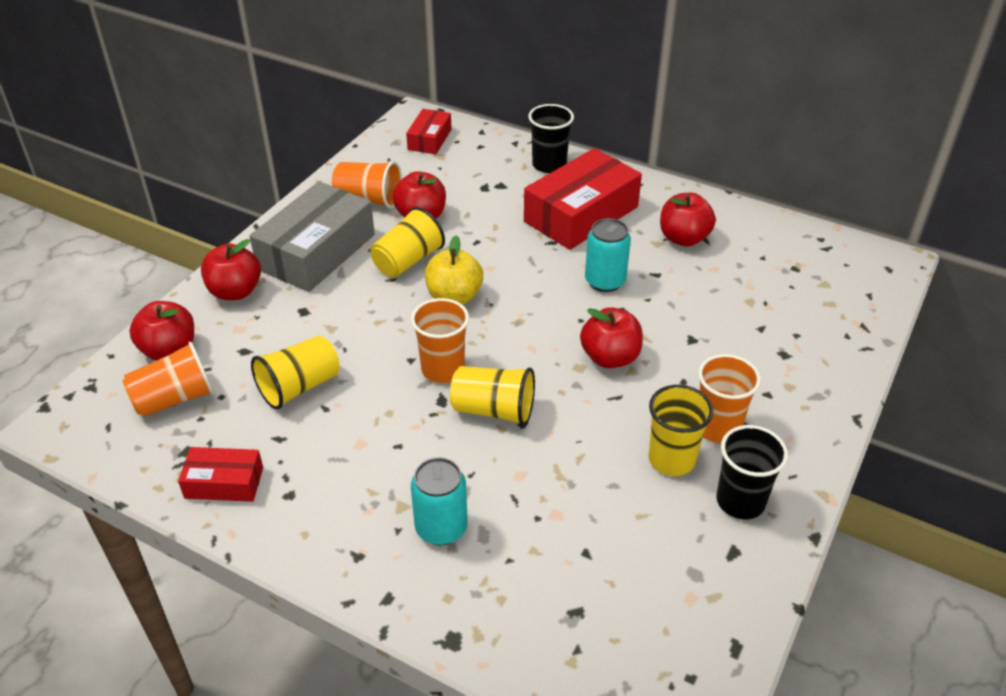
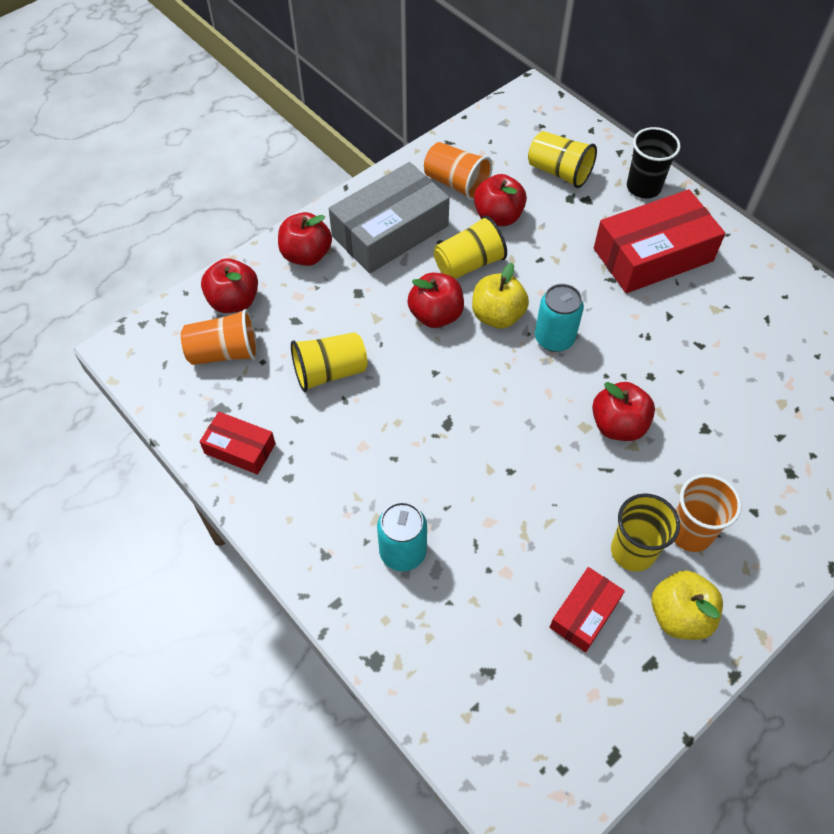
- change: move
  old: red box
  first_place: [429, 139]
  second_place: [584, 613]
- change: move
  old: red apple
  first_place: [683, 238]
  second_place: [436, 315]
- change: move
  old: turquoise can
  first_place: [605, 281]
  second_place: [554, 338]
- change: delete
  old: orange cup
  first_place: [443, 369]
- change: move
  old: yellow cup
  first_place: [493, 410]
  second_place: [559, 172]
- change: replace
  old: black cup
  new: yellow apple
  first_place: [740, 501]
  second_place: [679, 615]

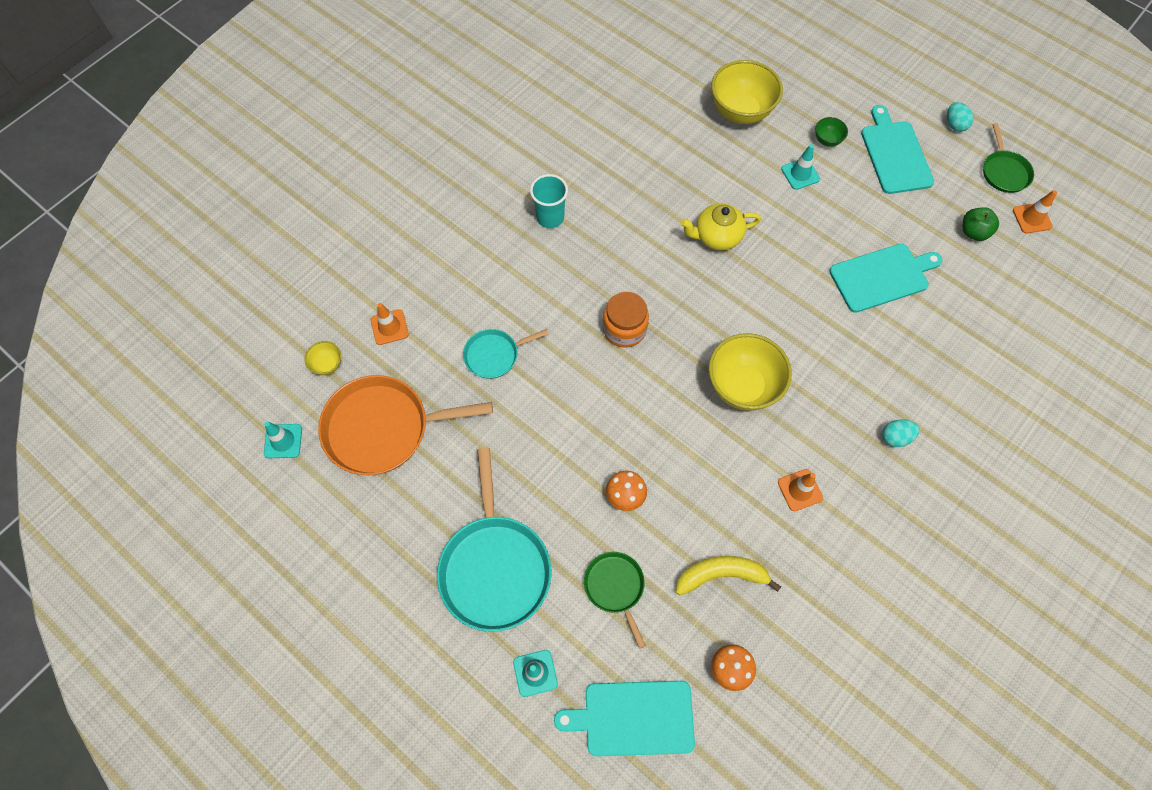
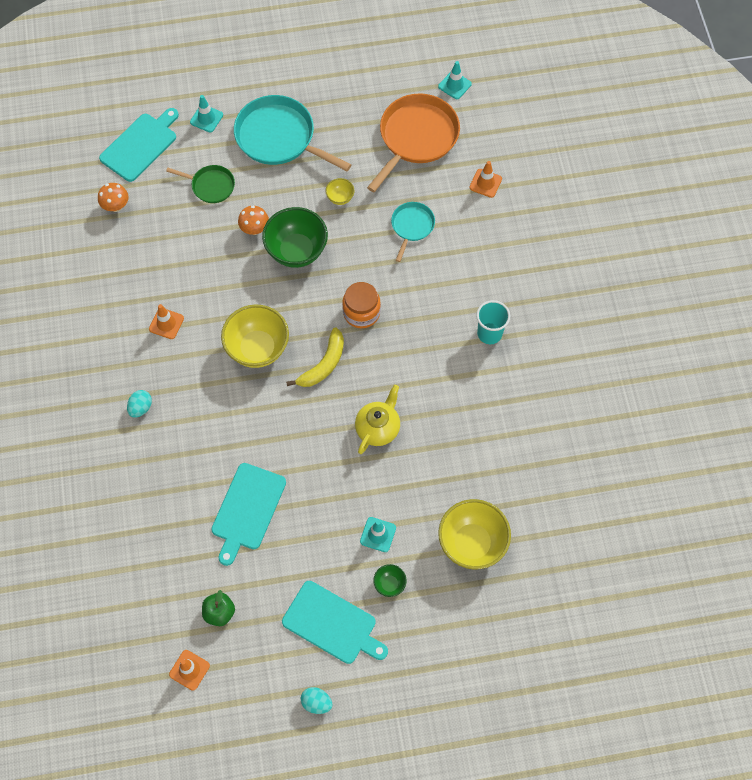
- change: delete
  old: green pan
  first_place: [1004, 172]
- change: move
  old: yellow bowl
  first_place: [327, 365]
  second_place: [340, 198]
- change: move
  old: yellow banana
  first_place: [721, 575]
  second_place: [323, 364]
- change: insert
  new: green bowl
  second_place: [296, 251]

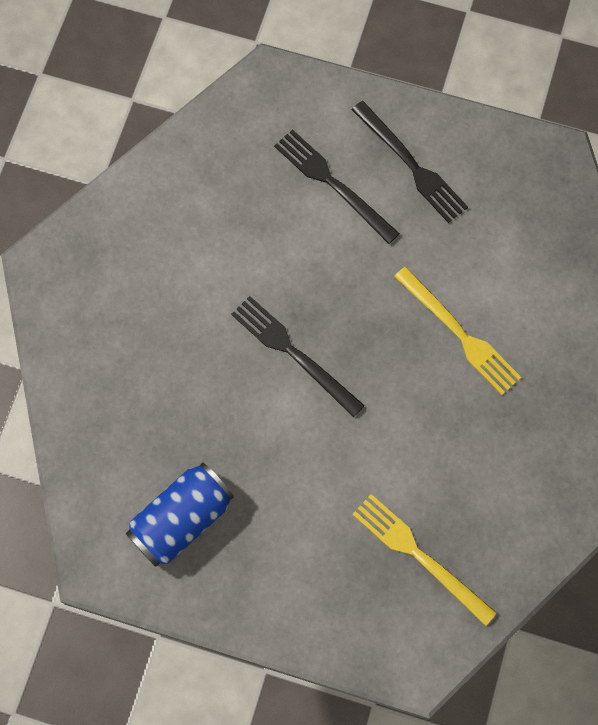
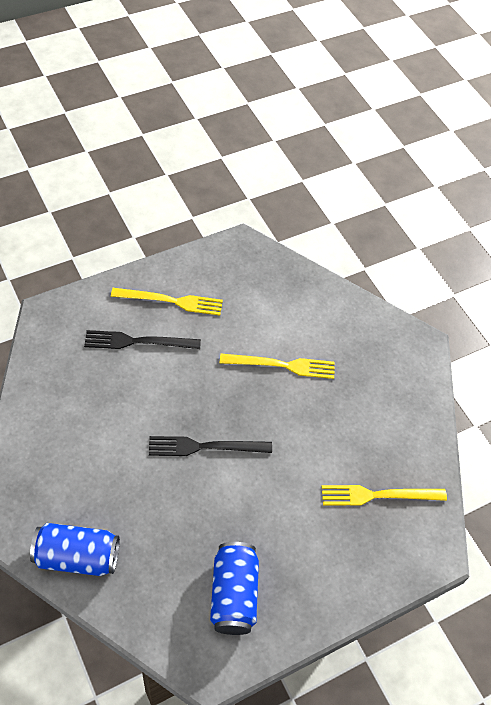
- change: recolor
  old: black fork
  new: yellow fork
  first_place: [411, 165]
  second_place: [171, 301]
- change: insert
  new: blue can
  second_place: [77, 556]

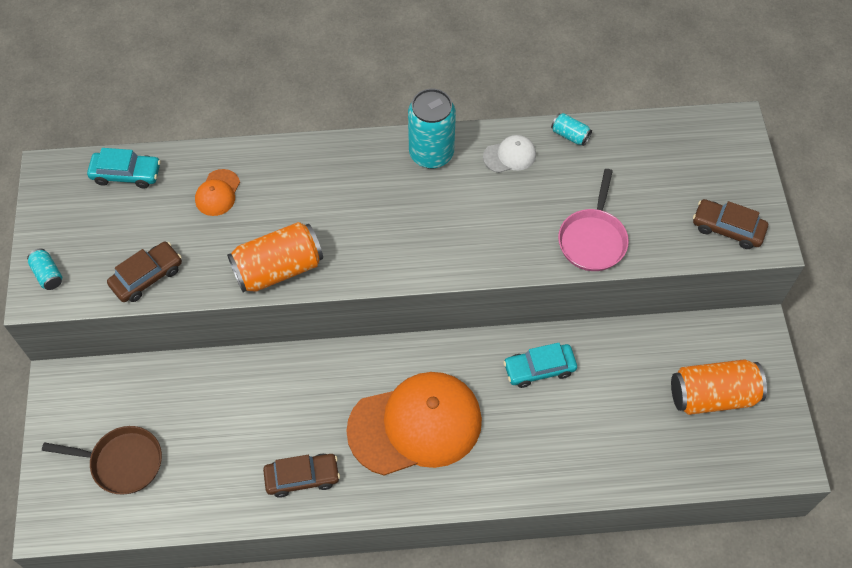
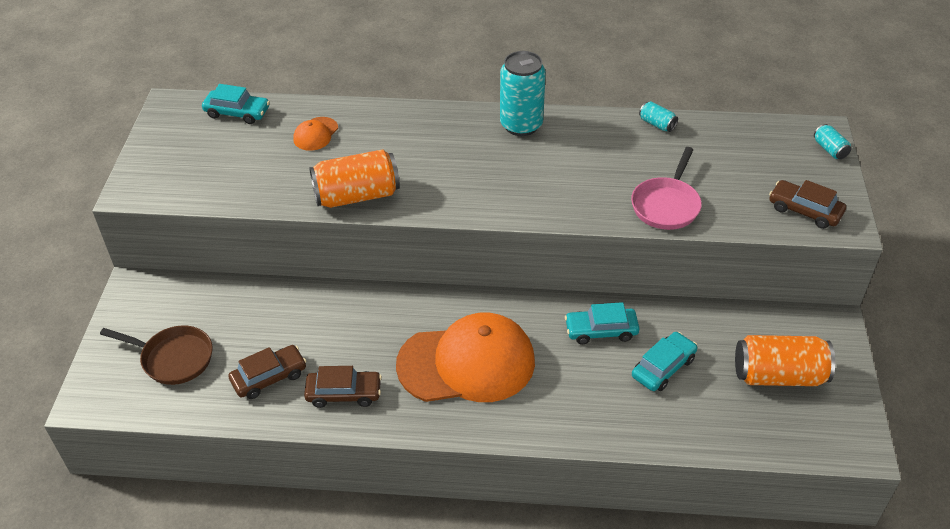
- change: delete
  old: white cap
  first_place: [510, 156]
- change: move
  old: brown car
  first_place: [147, 276]
  second_place: [269, 377]
- change: move
  old: turquoise can
  first_place: [48, 274]
  second_place: [830, 149]
- change: insert
  new: turquoise car
  second_place: [663, 367]

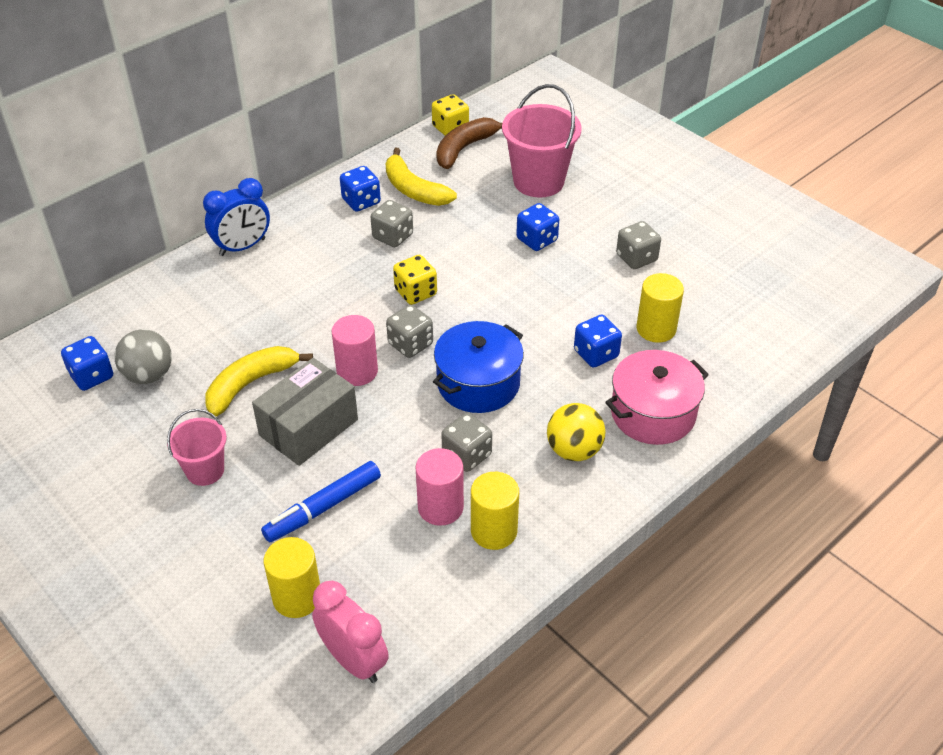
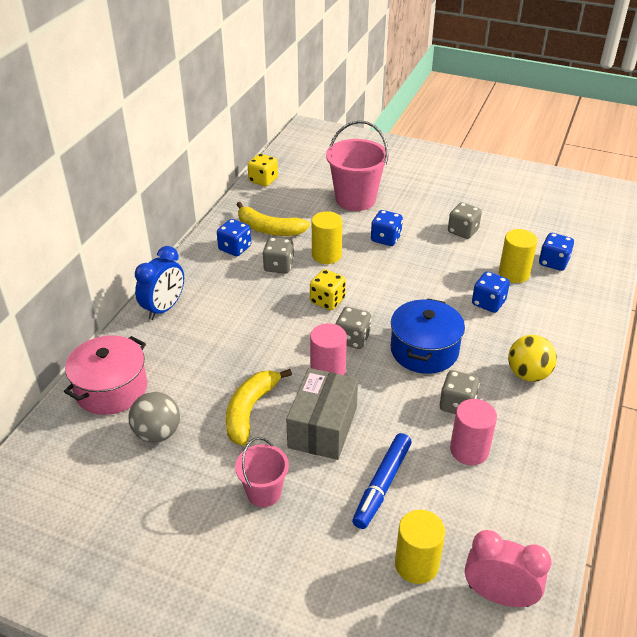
- change: delete
  old: brown banana
  first_place: [464, 148]
- change: move
  old: blue dice
  first_place: [92, 376]
  second_place: [553, 262]
- change: move
  old: pink pot
  first_place: [653, 413]
  second_place: [111, 389]
- change: move
  old: yellow cylinder
  first_place: [494, 531]
  second_place: [326, 255]

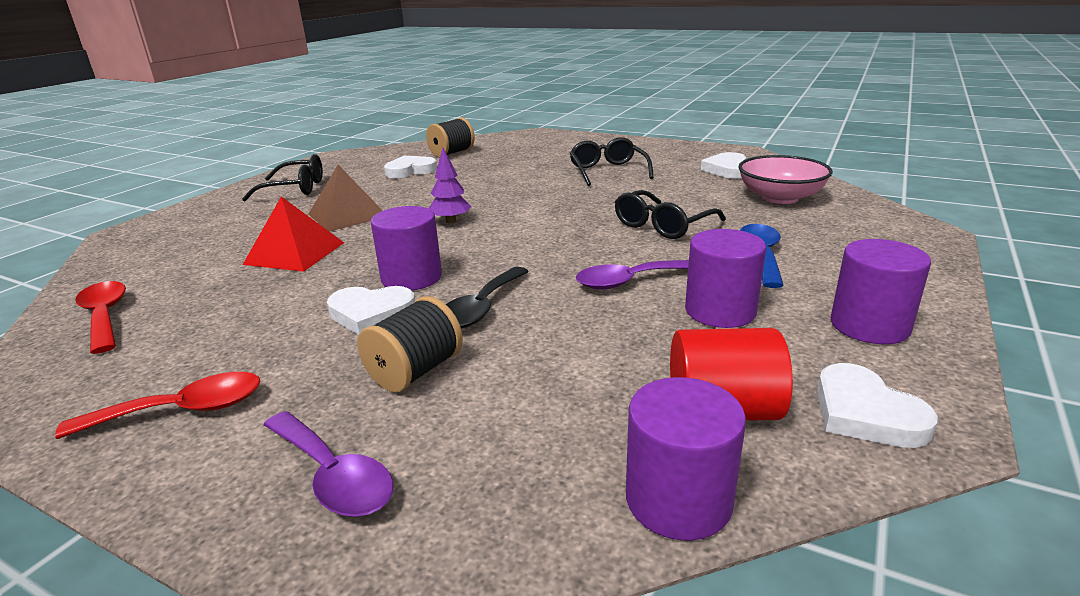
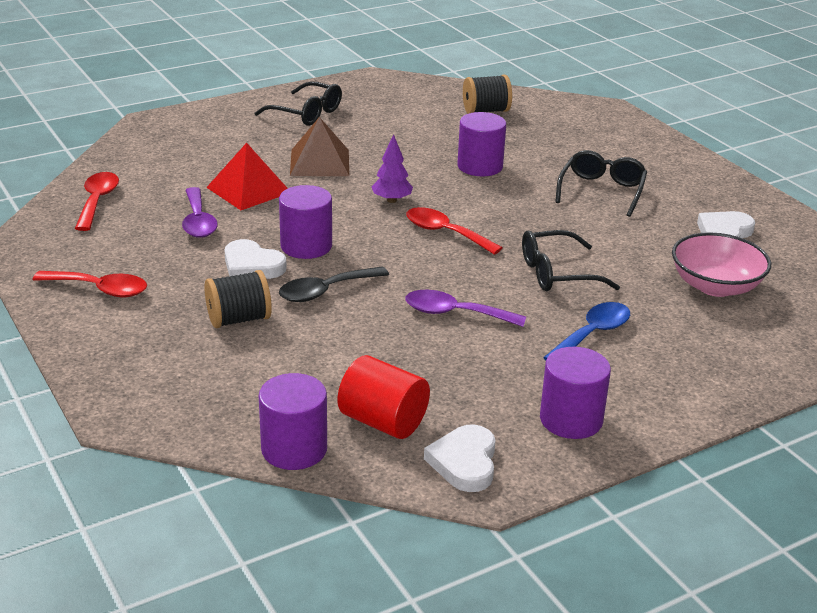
- change: delete
  old: white heart
  first_place: [410, 171]
- change: move
  old: purple cylinder
  first_place: [720, 311]
  second_place: [480, 166]
- change: move
  old: purple spoon
  first_place: [333, 476]
  second_place: [198, 221]
- change: insert
  new: red spoon
  second_place: [445, 233]

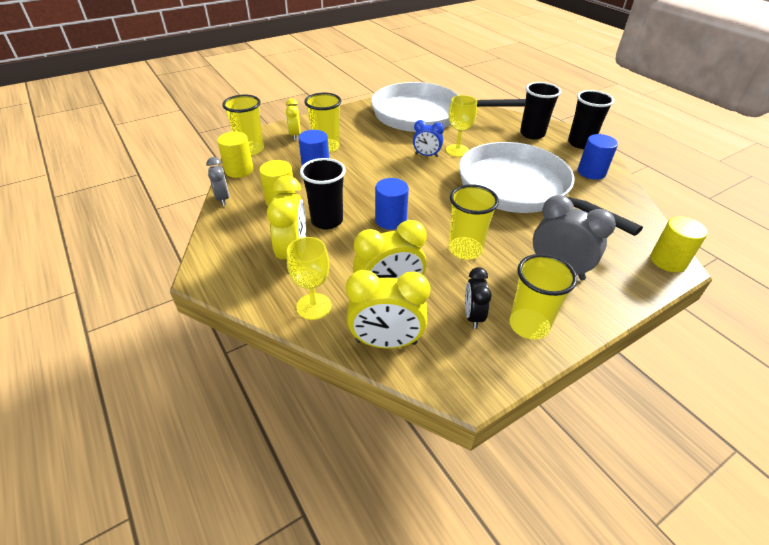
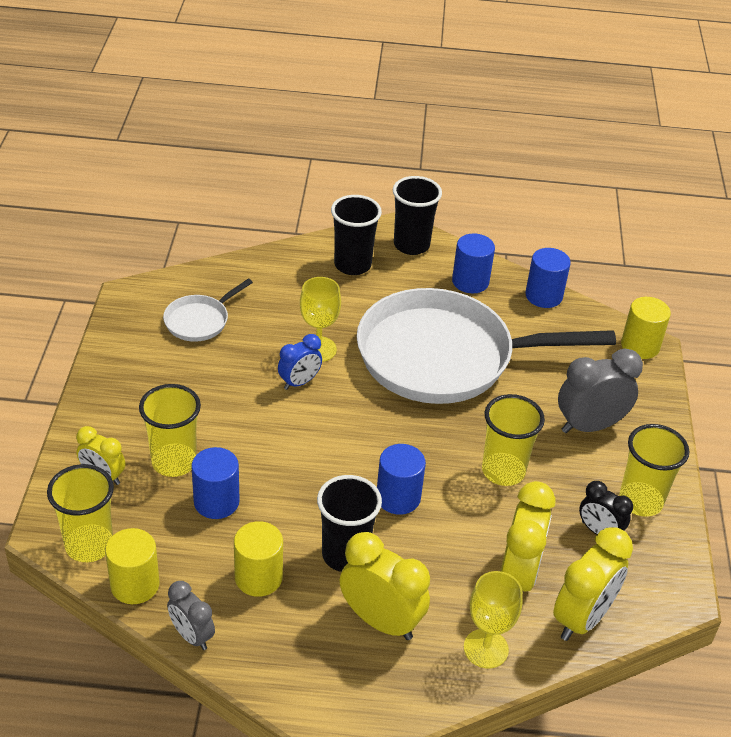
- change: resize
  old: white pan
  first_place: [423, 115]
  second_place: [199, 320]
  factor: 0.42
- change: rotate
  old: grey clock
  first_place: [223, 199]
  second_place: [192, 636]
  degrees: -150
- change: insert
  new: blue cylinder
  second_place: [543, 296]

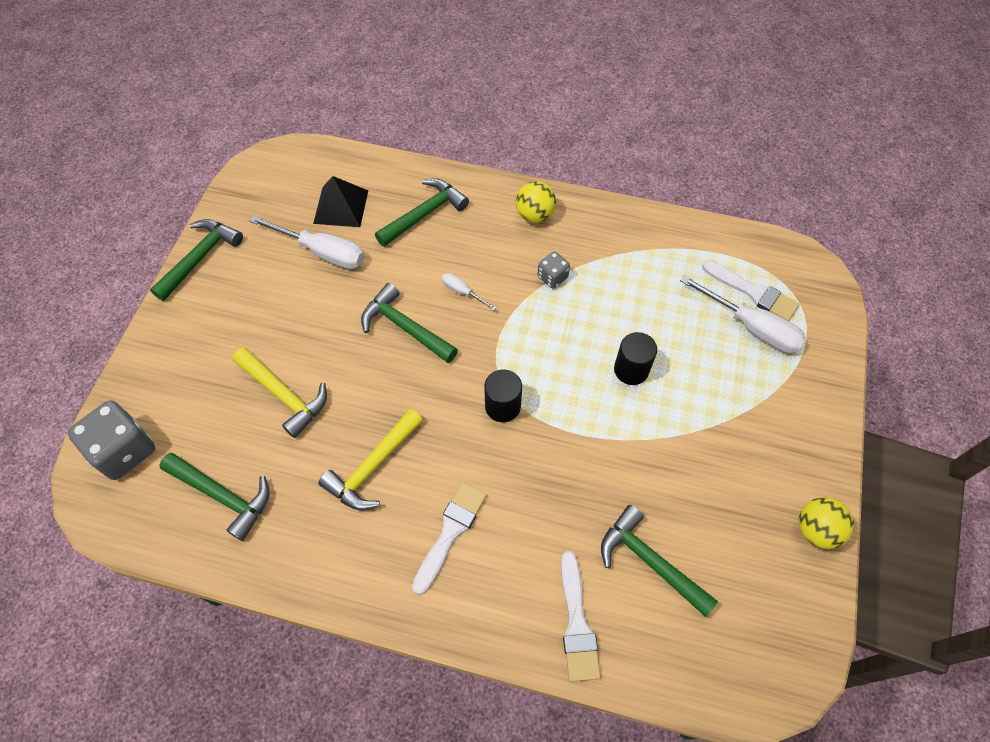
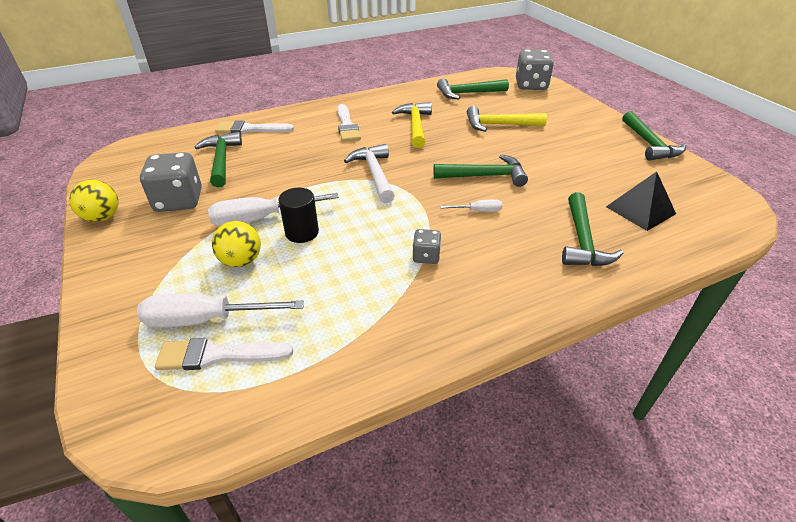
- change: move
  old: yellow ball
  first_place: [535, 215]
  second_place: [241, 261]
- change: move
  old: white screwdriver
  first_place: [322, 252]
  second_place: [261, 219]
- change: replace
  old: black cylinder
  new: white hammer
  first_place: [502, 406]
  second_place: [374, 174]
- change: rotate
  old: green hammer
  first_place: [650, 561]
  second_place: [221, 160]
  degrees: -105
- change: rotate
  old: white brush
  first_place: [577, 623]
  second_place: [250, 129]
  degrees: -45
- change: insert
  new: grey dice
  second_place: [179, 201]

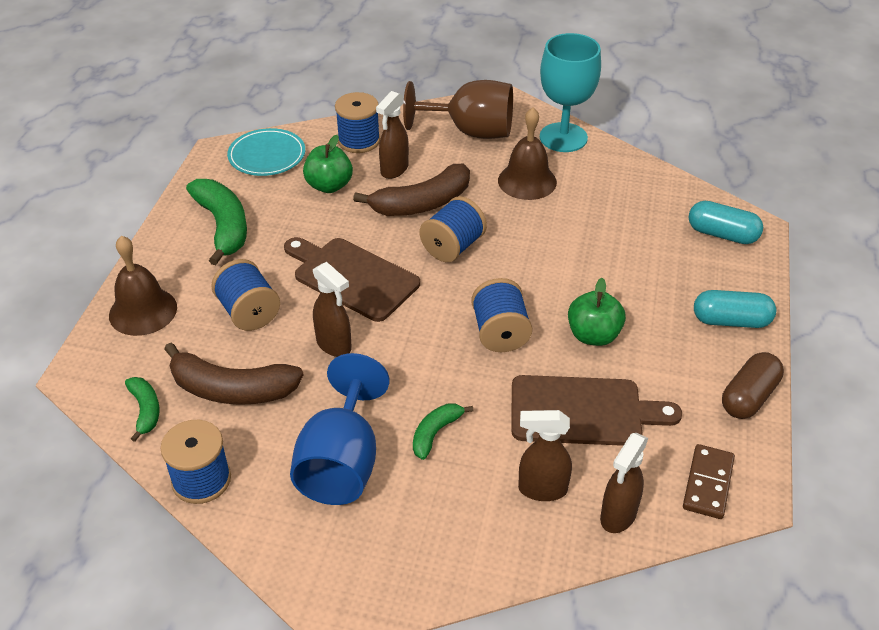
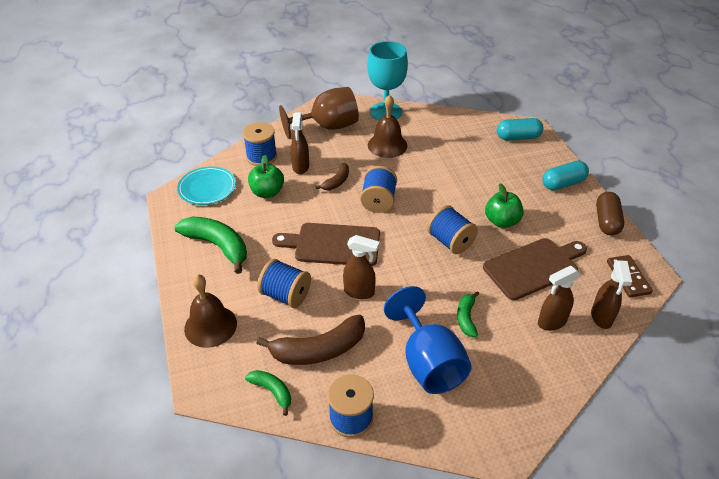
- change: resize
  old: brown banana
  first_place: [422, 203]
  second_place: [337, 182]
  factor: 0.54

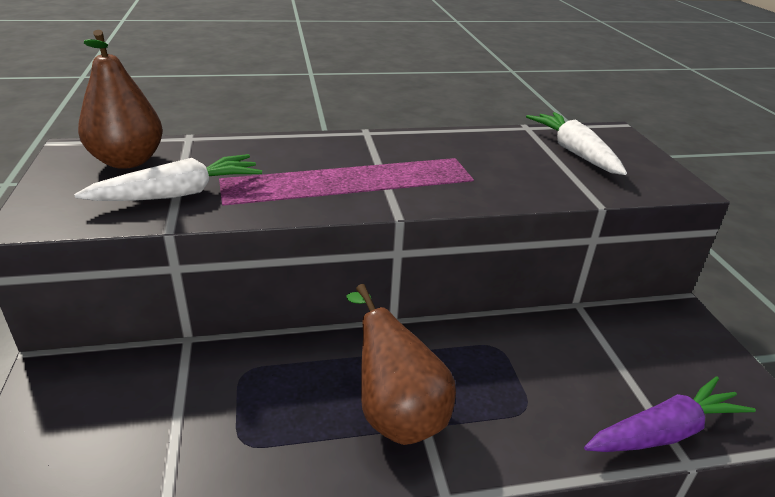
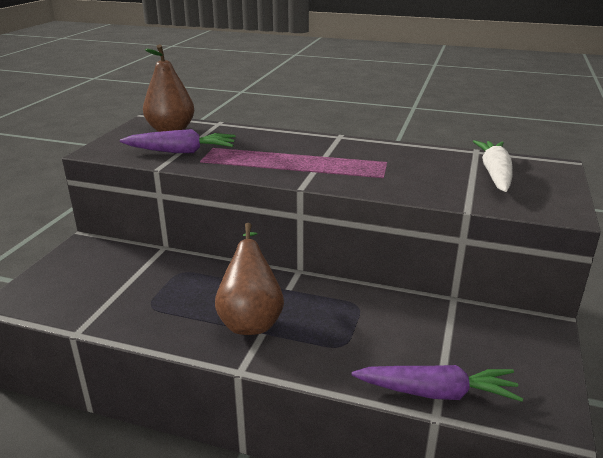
- change: recolor
  old: white carrot
  new: purple carrot
  first_place: [178, 194]
  second_place: [181, 151]

